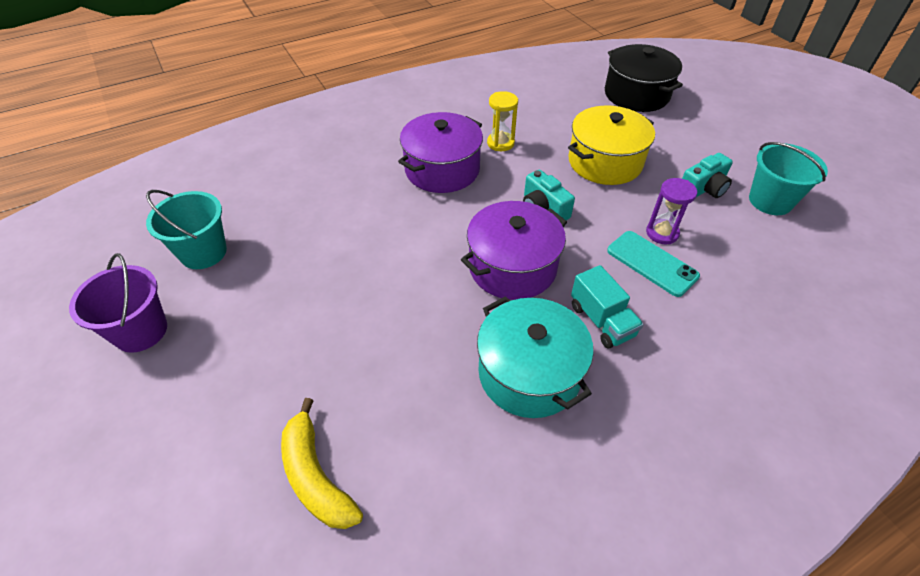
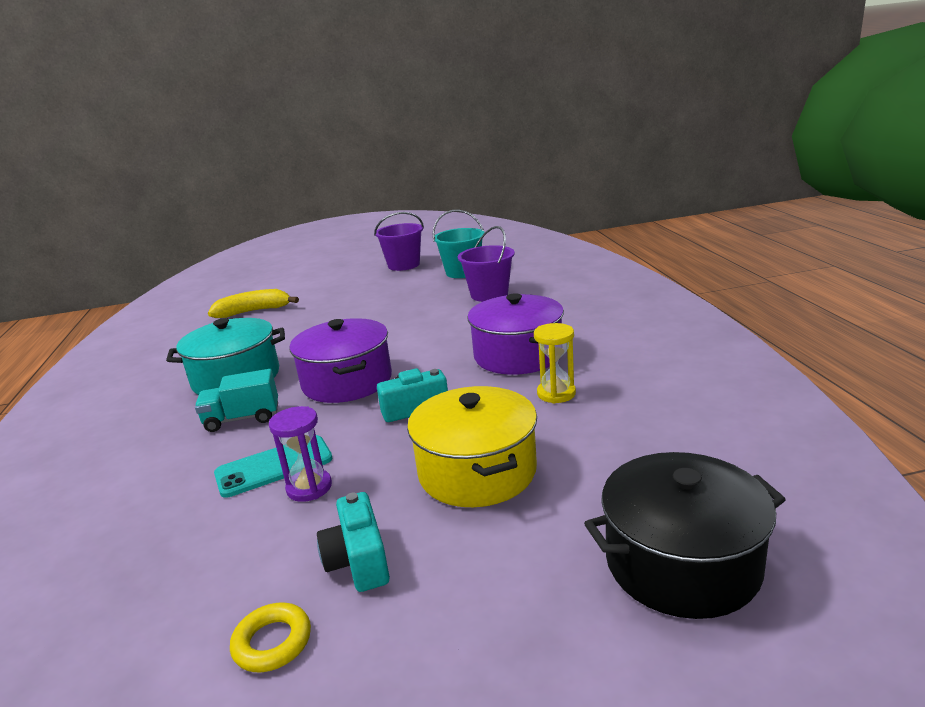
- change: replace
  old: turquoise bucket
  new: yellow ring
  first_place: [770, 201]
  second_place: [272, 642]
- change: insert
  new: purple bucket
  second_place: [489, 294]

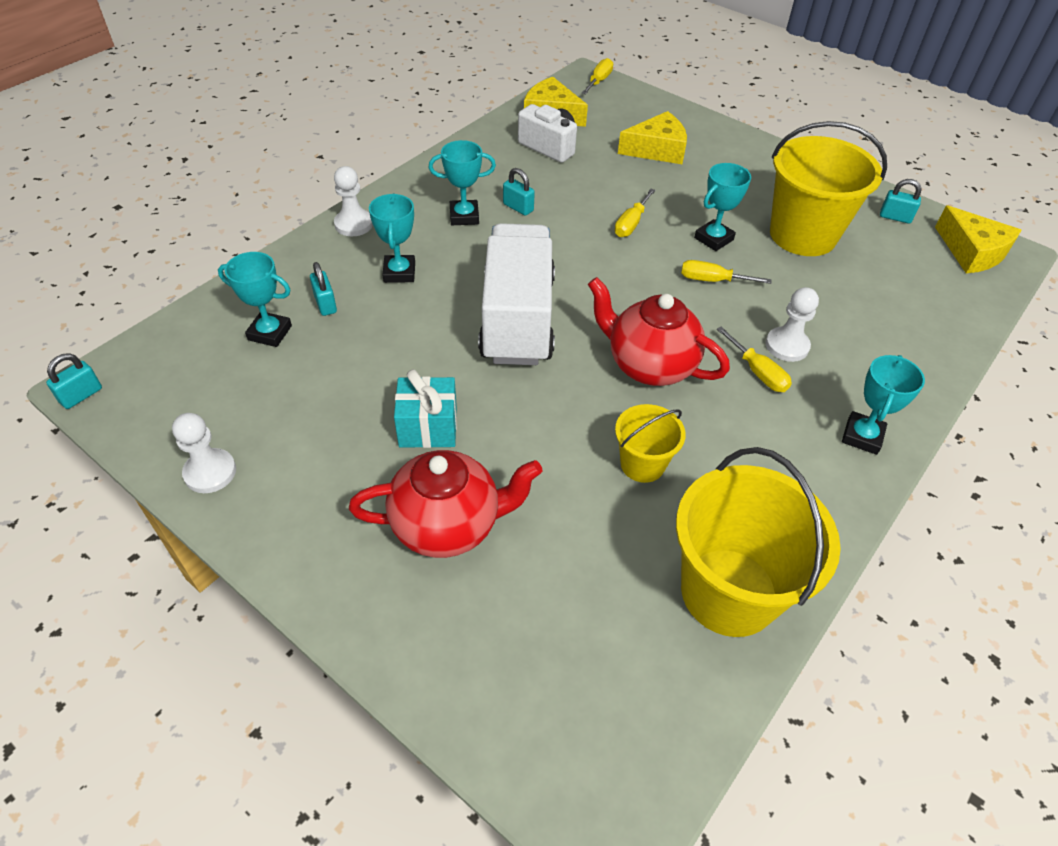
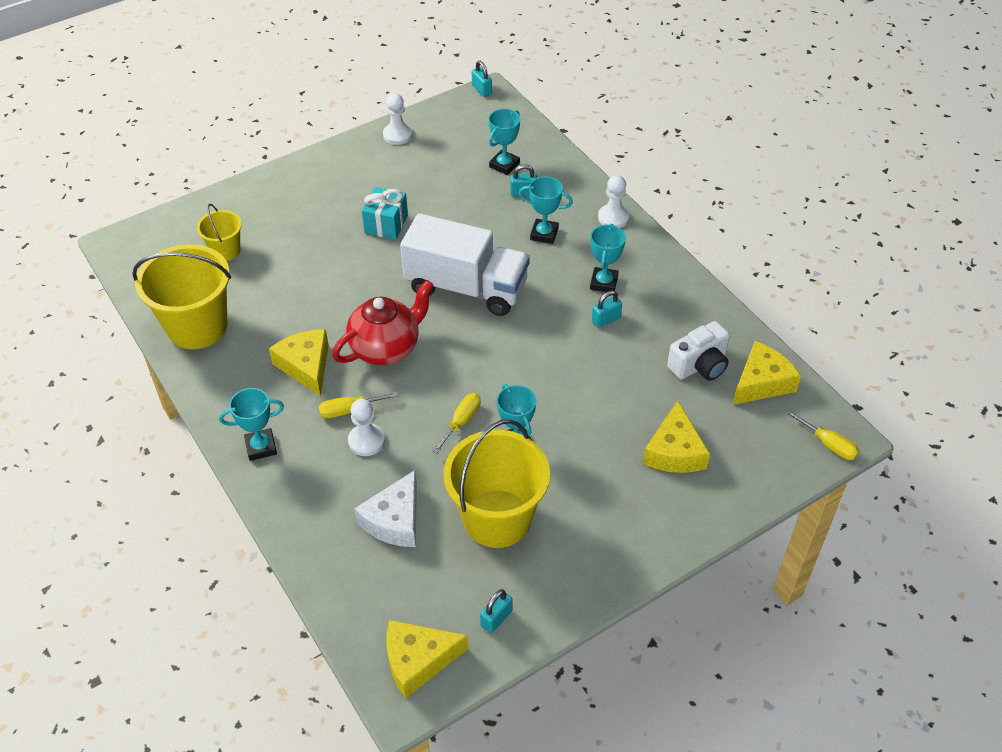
- change: delete
  old: yellow screwdriver
  first_place: [631, 224]
- change: rotate
  old: turquoise trophy
  first_place: [862, 436]
  second_place: [261, 447]
  degrees: -60
- change: move
  old: yellow bucket
  first_place: [642, 464]
  second_place: [225, 251]
- change: delete
  old: red teapot
  first_place: [448, 525]
- change: insert
  new: yellow cheese
  second_place: [306, 366]
- change: insert
  new: white cheese
  second_place: [395, 520]

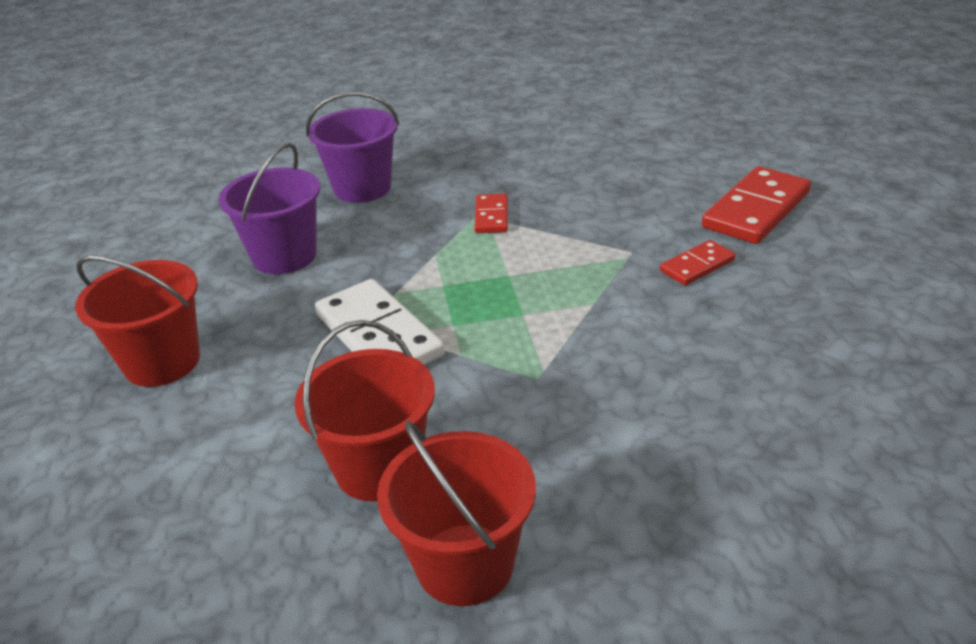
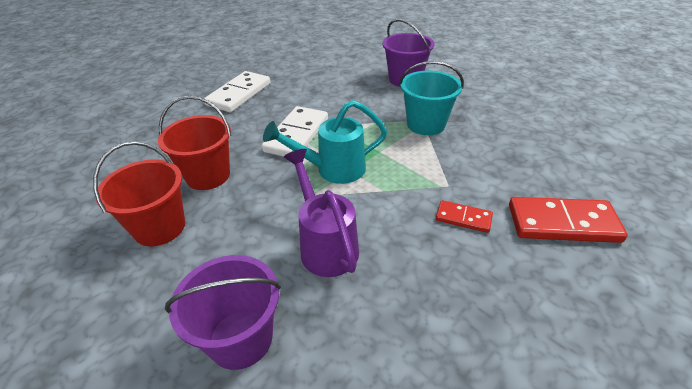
- change: move
  old: purple bucket
  first_place: [284, 256]
  second_place: [241, 338]
- change: replace
  old: red domino
  new: turquoise bucket
  first_place: [491, 216]
  second_place: [426, 124]
- change: replace
  old: red bucket
  new: white domino
  first_place: [162, 362]
  second_place: [239, 94]
- change: insert
  new: turquoise watering can
  second_place: [332, 169]
- change: insert
  new: purple watering can
  second_place: [325, 244]

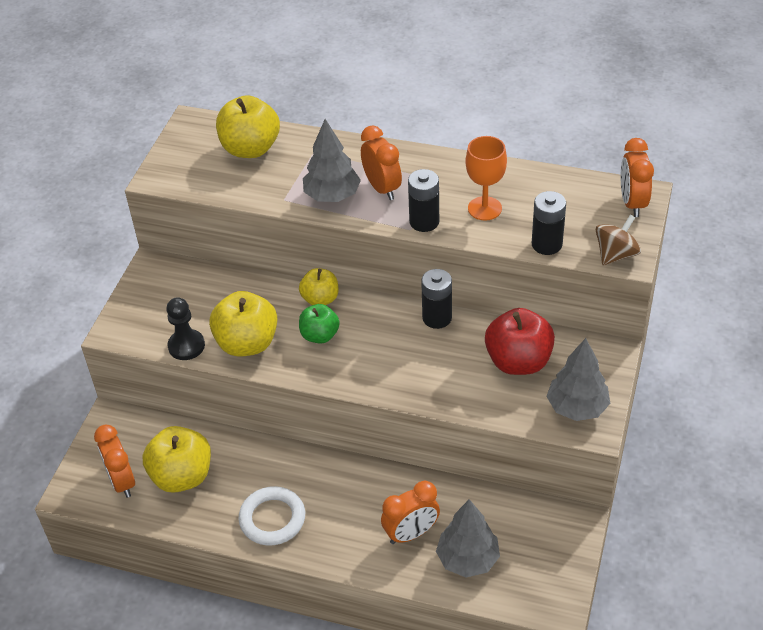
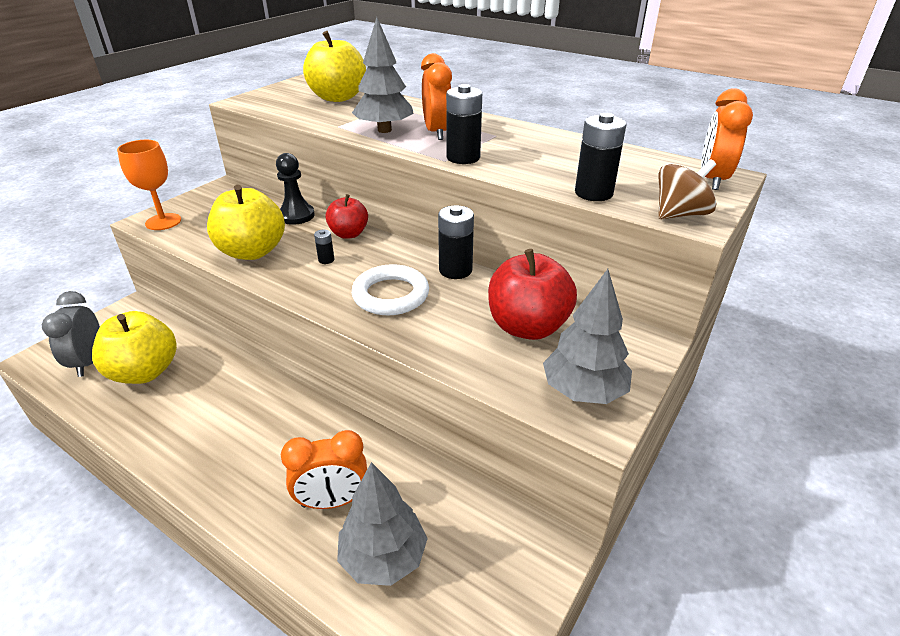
- change: move
  old: orange goblet
  first_place: [484, 208]
  second_place: [163, 222]
- change: recolor
  old: yellow apple
  new: red apple
  first_place: [320, 299]
  second_place: [348, 234]
- change: move
  old: black pawn
  first_place: [186, 346]
  second_place: [296, 216]
- change: replace
  old: green apple
  new: black battery
  first_place: [320, 335]
  second_place: [326, 260]
- change: recolor
  old: orange clock
  new: grey clock
  first_place: [122, 481]
  second_place: [89, 362]
- change: move
  old: white ring
  first_place: [272, 519]
  second_place: [390, 295]

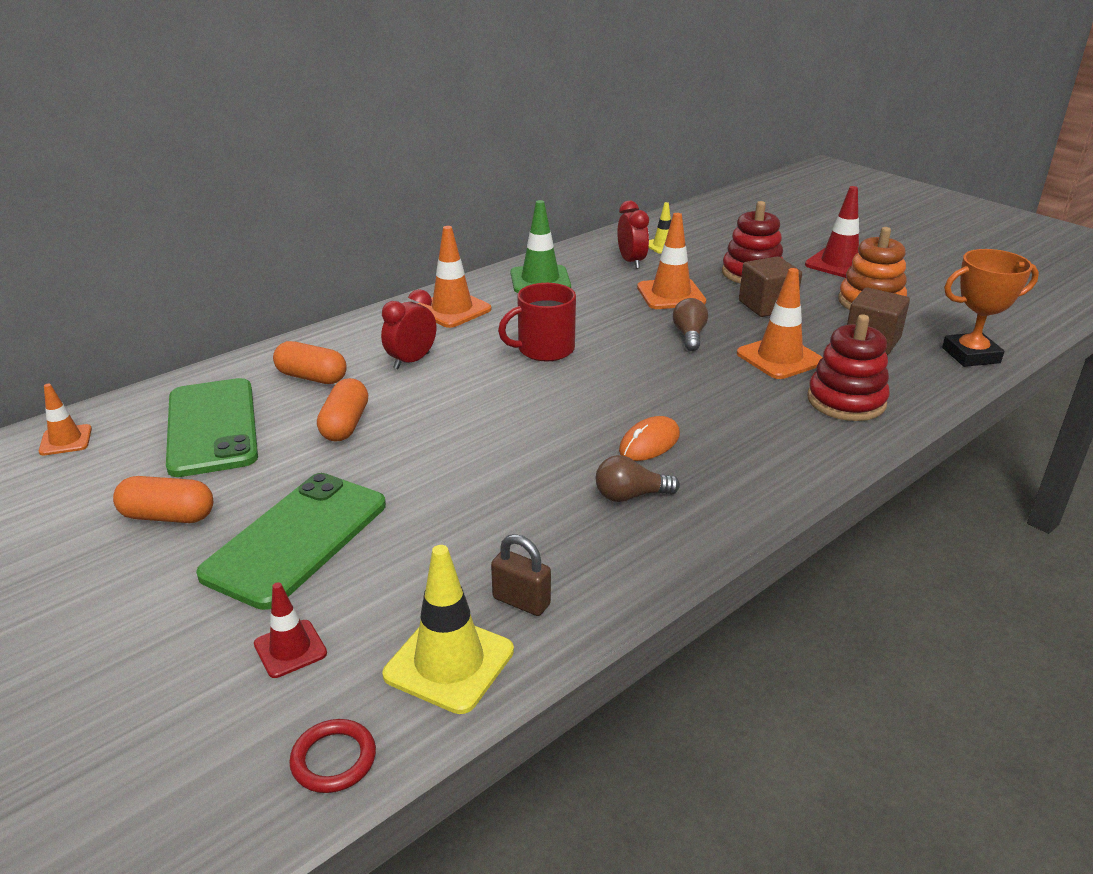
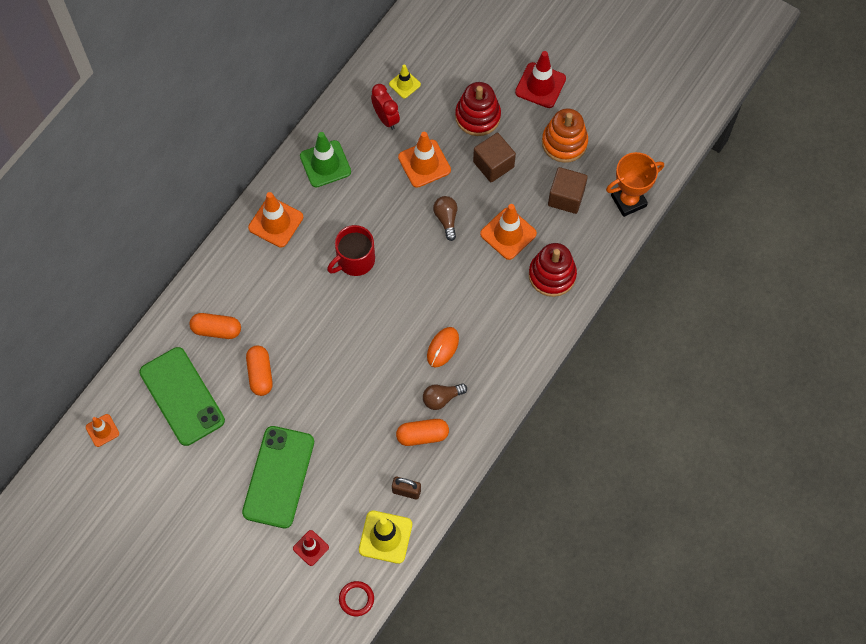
- change: delete
  old: red clock
  first_place: [411, 361]
- change: move
  old: orange capsule
  first_place: [168, 516]
  second_place: [422, 435]

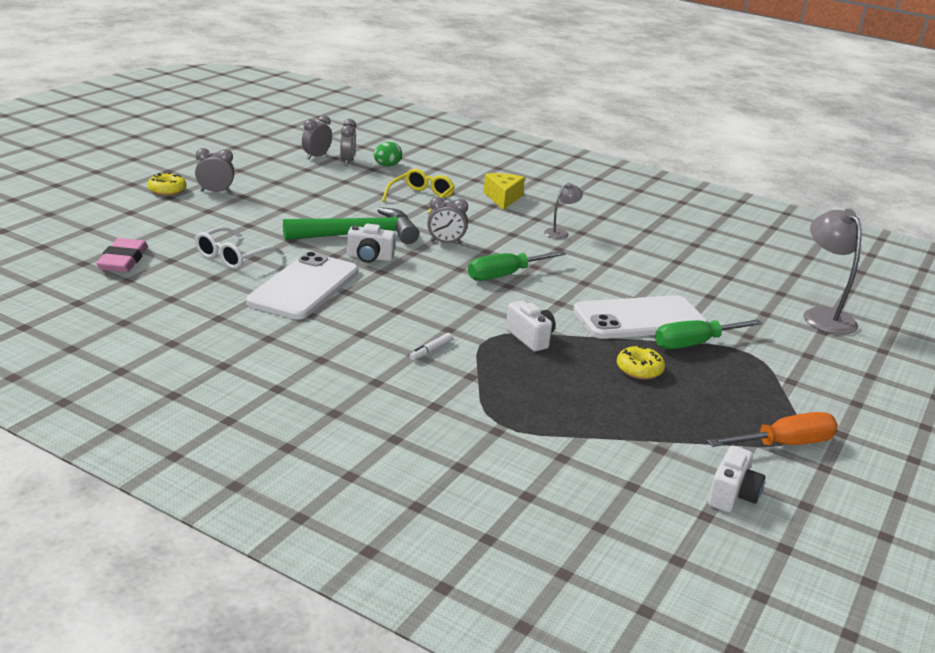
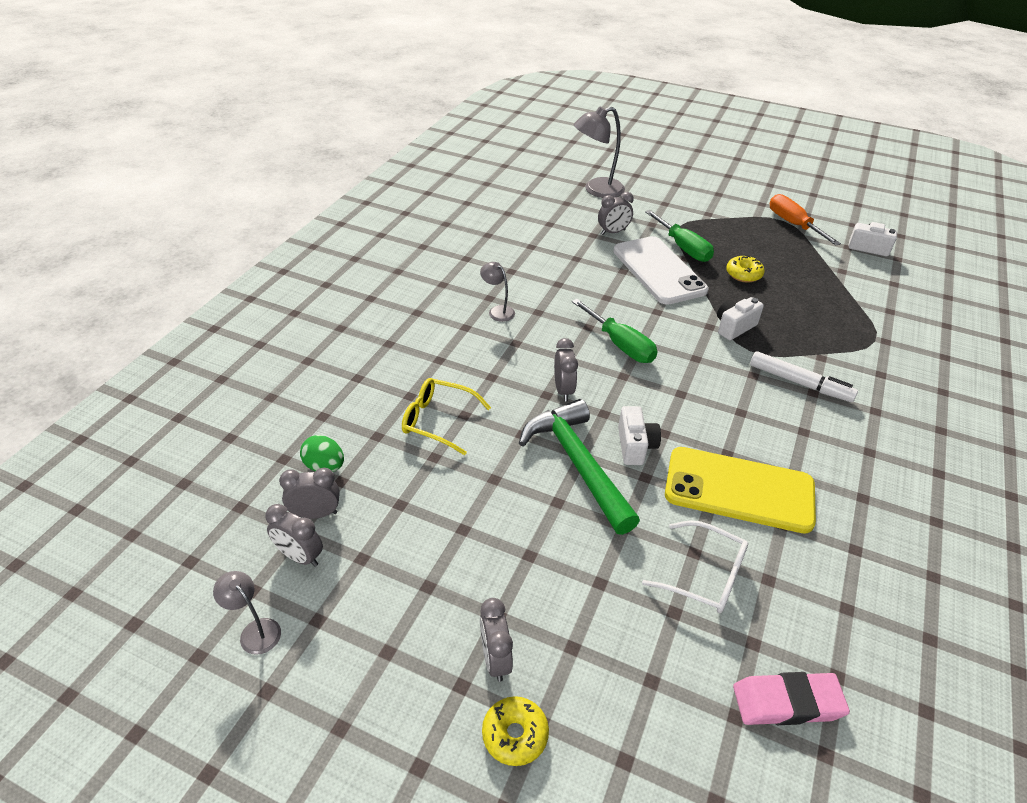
- change: delete
  old: yellow cheese
  first_place: [503, 198]
- change: recolor
  old: white phone
  new: yellow phone
  first_place: [304, 287]
  second_place: [739, 490]
- change: resize
  old: white marker
  first_place: [431, 350]
  second_place: [799, 382]
  factor: 1.94
- change: insert
  new: grey clock
  second_place: [613, 232]
- change: insert
  new: grey lamp
  second_place: [255, 630]

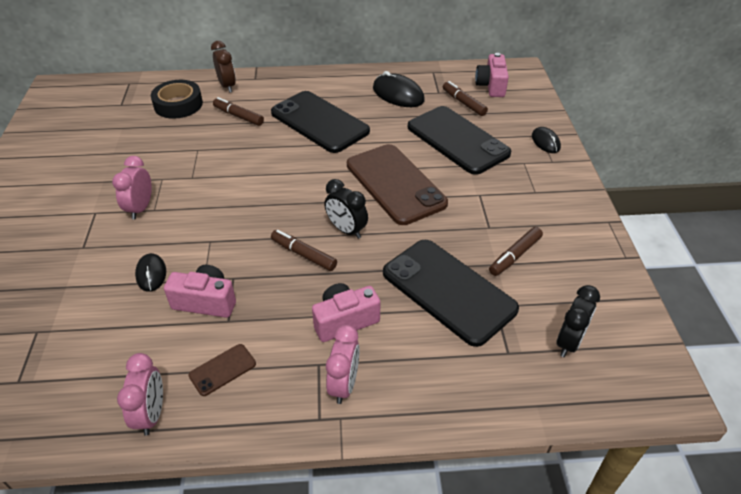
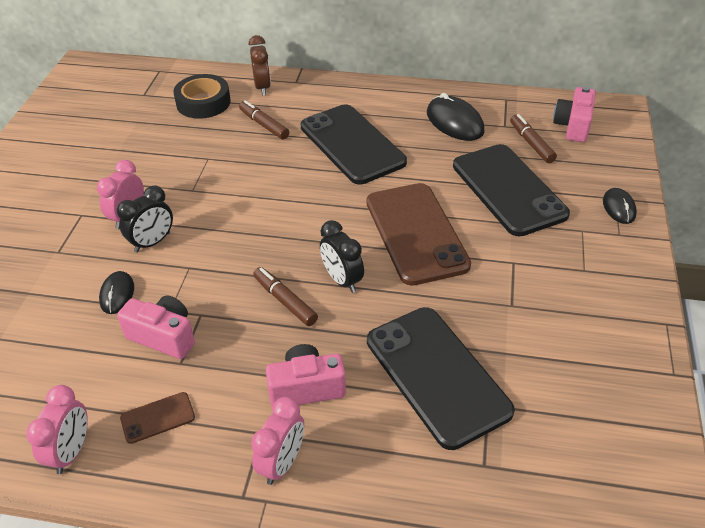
- change: delete
  old: brown marker
  first_place: [515, 256]
- change: move
  old: black clock
  first_place: [569, 342]
  second_place: [152, 242]

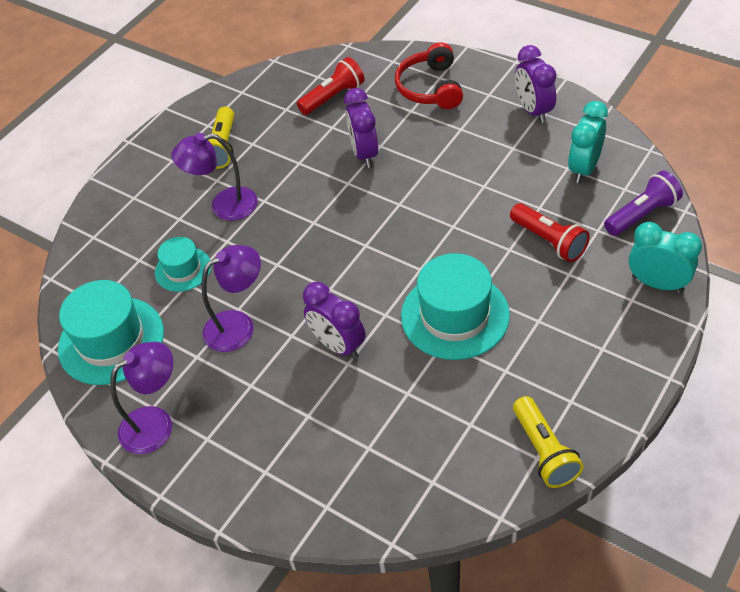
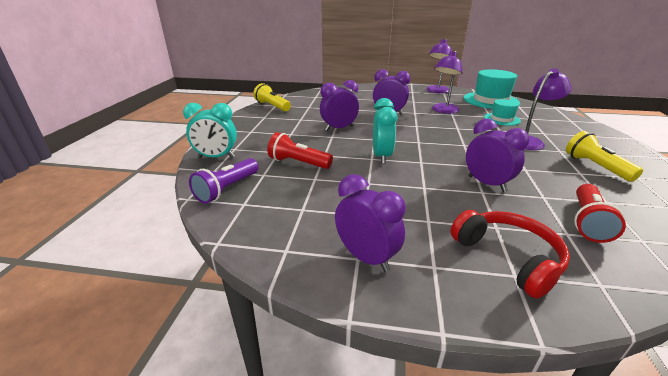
- change: move
  old: turquoise clock
  first_place: [584, 168]
  second_place: [381, 156]
- change: replace
  old: turquoise hat
  new: purple clock
  first_place: [455, 315]
  second_place: [339, 128]

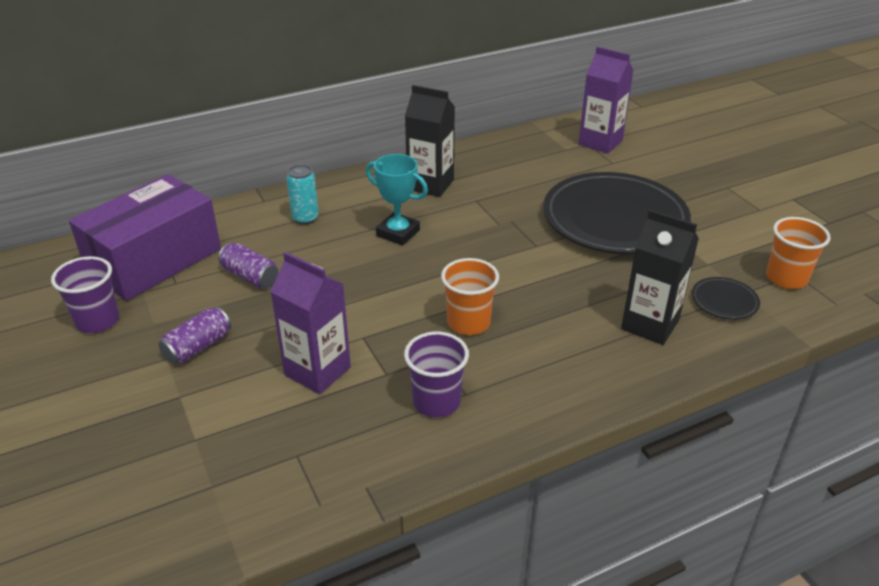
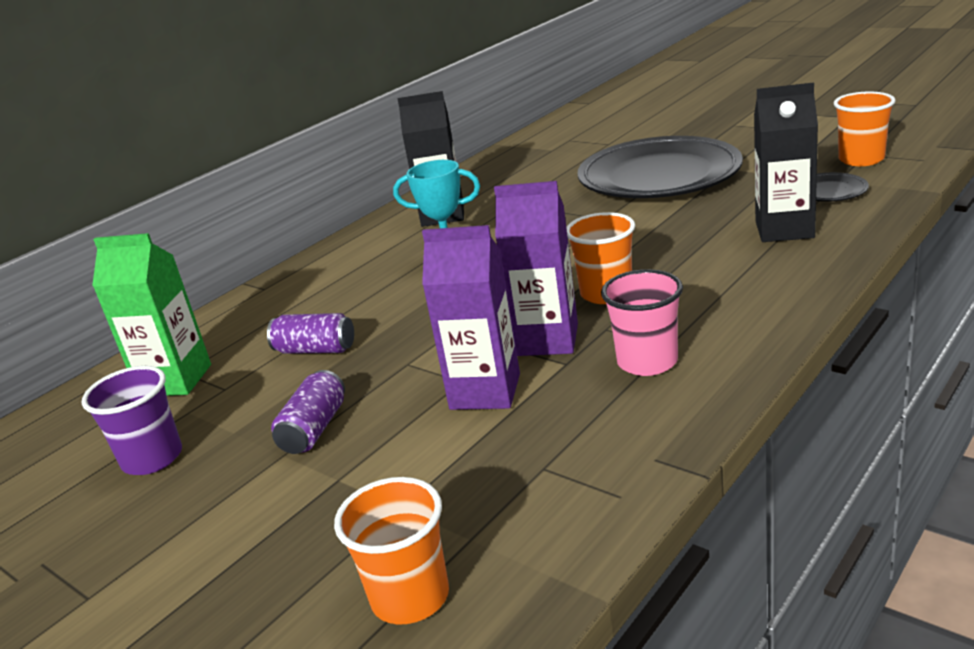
- change: move
  old: purple carton
  first_place: [600, 142]
  second_place: [547, 340]
- change: delete
  old: turquoise can
  first_place: [305, 218]
- change: replace
  old: purple box
  new: green carton
  first_place: [154, 260]
  second_place: [175, 380]
- change: recolor
  old: purple cup
  new: pink cup
  first_place: [436, 402]
  second_place: [647, 362]
- change: insert
  new: orange cup
  second_place: [410, 597]

